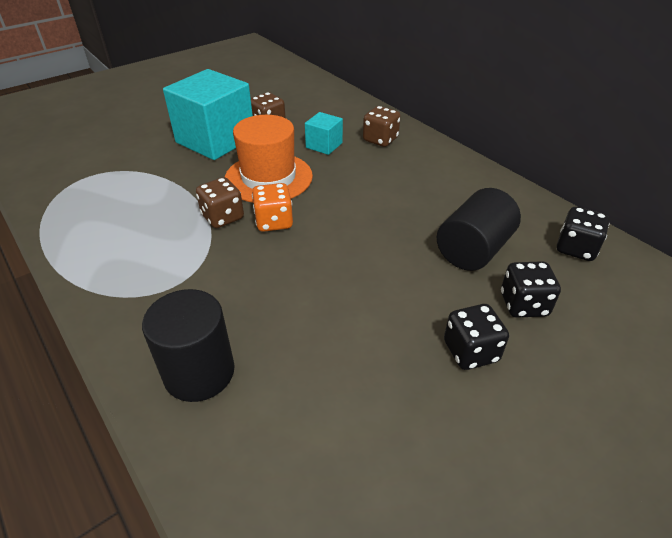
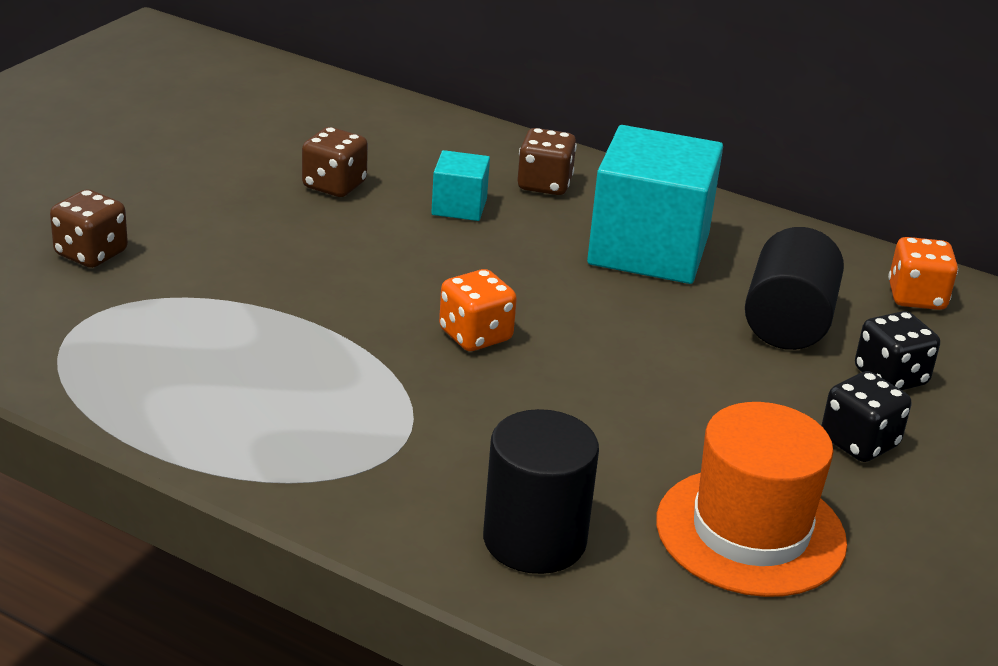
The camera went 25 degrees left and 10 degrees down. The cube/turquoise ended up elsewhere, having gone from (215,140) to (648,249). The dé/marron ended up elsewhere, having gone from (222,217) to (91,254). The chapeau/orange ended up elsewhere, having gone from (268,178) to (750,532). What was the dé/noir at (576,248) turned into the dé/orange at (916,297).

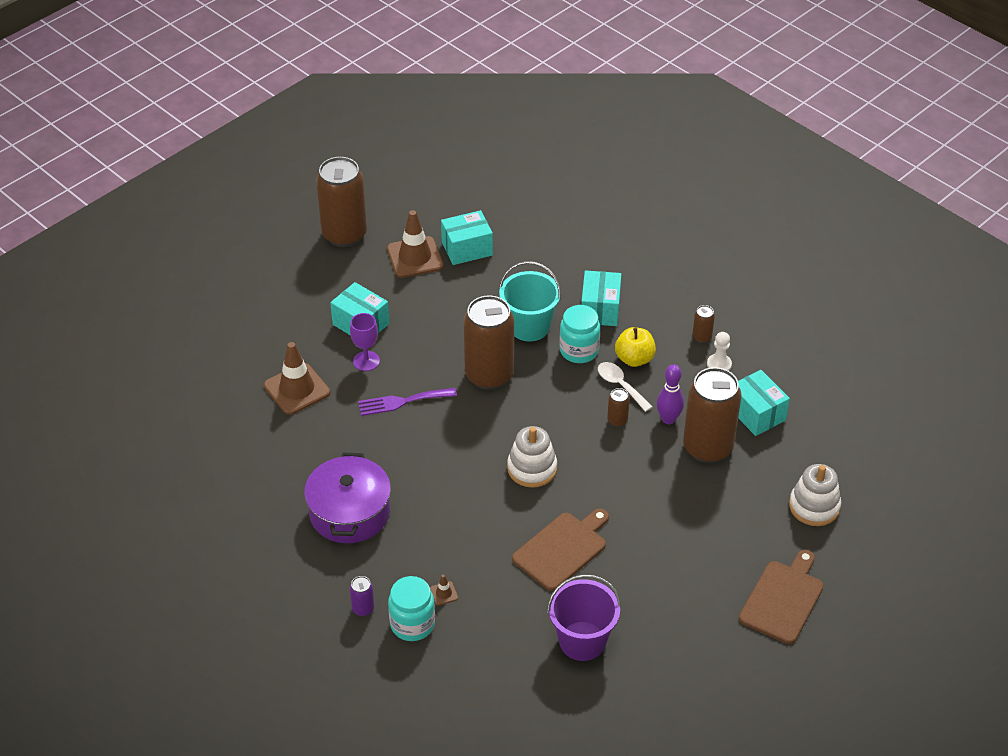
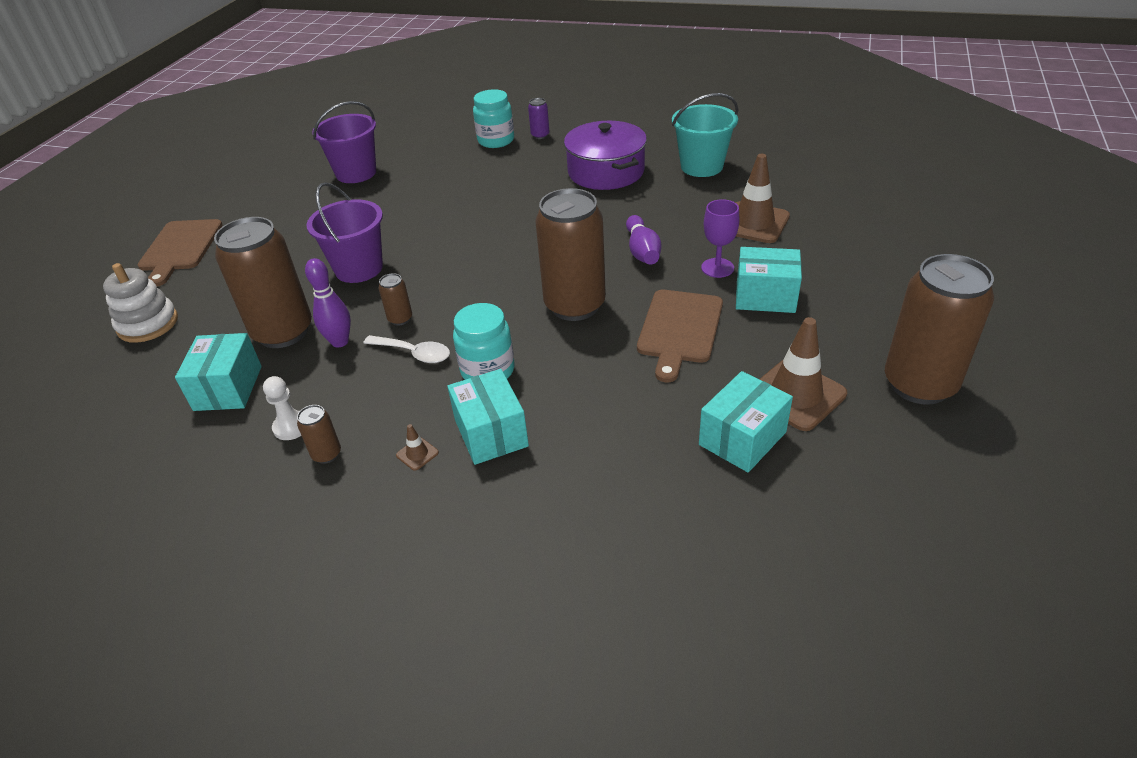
The camera went 155 degrees right and 5 degrees down. Where the fourchette/violet stood at (402,402), the quille/violet came to stand at (642,251). The cône de chantier/marron ended up elsewhere, having gone from (444,593) to (417,454). The seau/turquoise ended up elsewhere, having gone from (529,327) to (701,166). The second view lost the jouet à empiler/blanc at (532,468). The planche à découper/marron ended up elsewhere, having gone from (562,549) to (680,329). The second view lost the pomme/jaune at (634,359). The boîte/turquoise at (756,413) ended up facing another way, 60 degrees clockwise from before. The second view gained the seau/violet at (359,268).

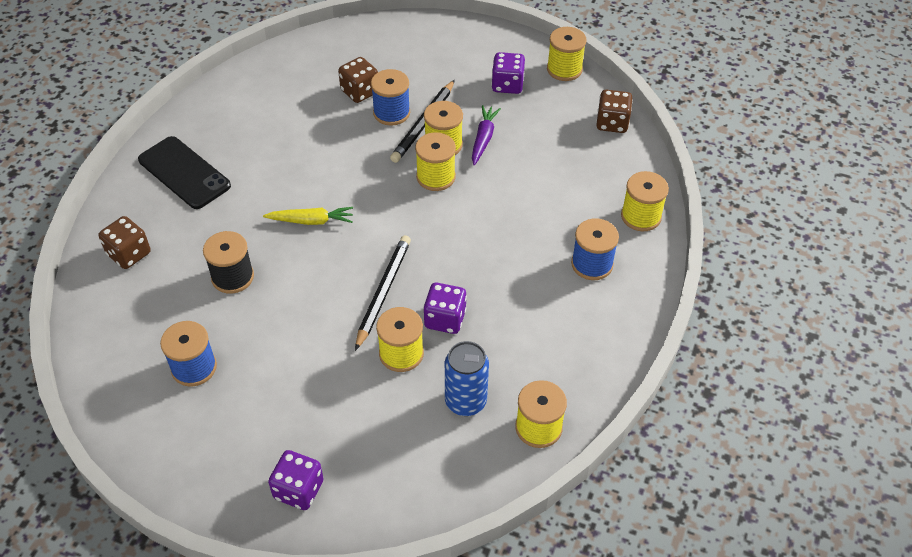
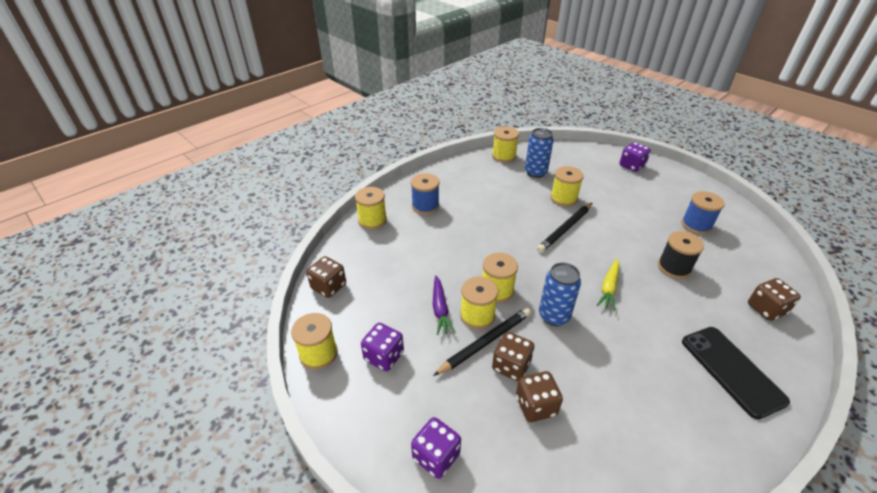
The camera went 155 degrees left and 10 degrees down. The carotte/jaune at (311,221) ended up facing another way, 90 degrees counterclockwise from before. Where the bobine/bleu stood at (391,113), the dé/marron came to stand at (511,366). The dé/violet ended up elsewhere, having gone from (445,319) to (436,456). The carotte/violet at (483,138) ended up facing another way, 45 degrees counterclockwise from before. The second view gained the canette/bleu at (554,316).

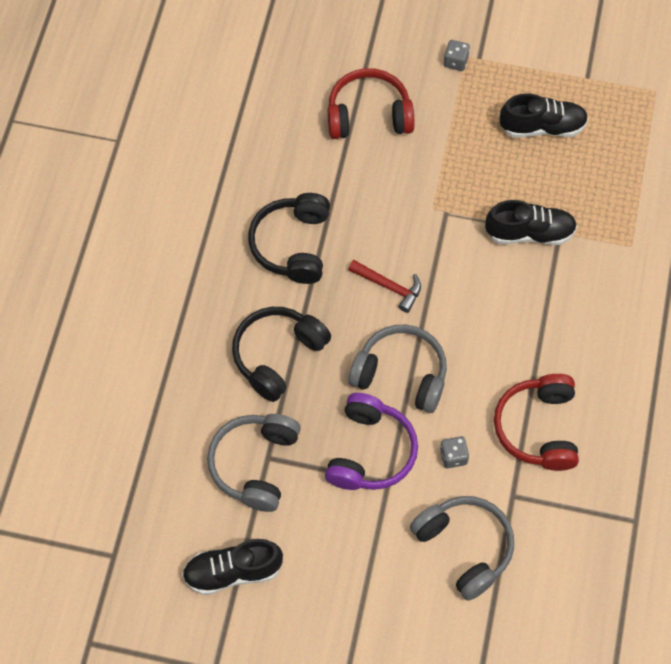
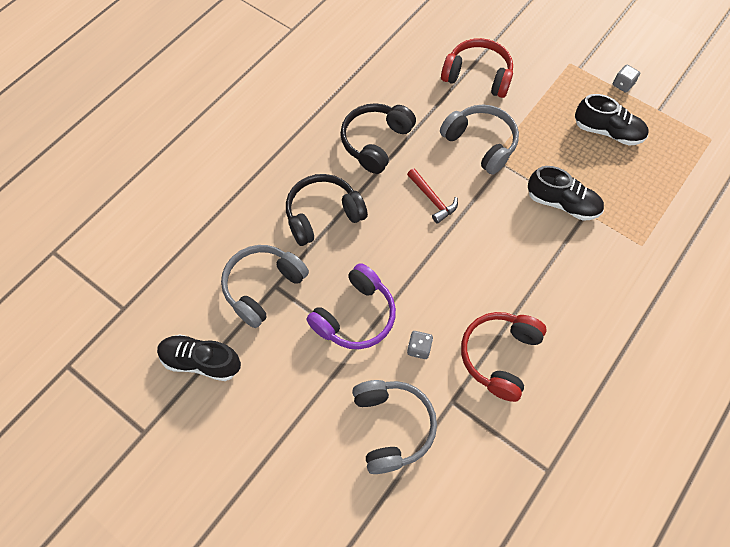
The camera went 25 degrees right and 0 degrees up. The casque audio/gris ended up elsewhere, having gone from (401,374) to (480,143). The dé/gris ended up elsewhere, having gone from (455,62) to (622,84).

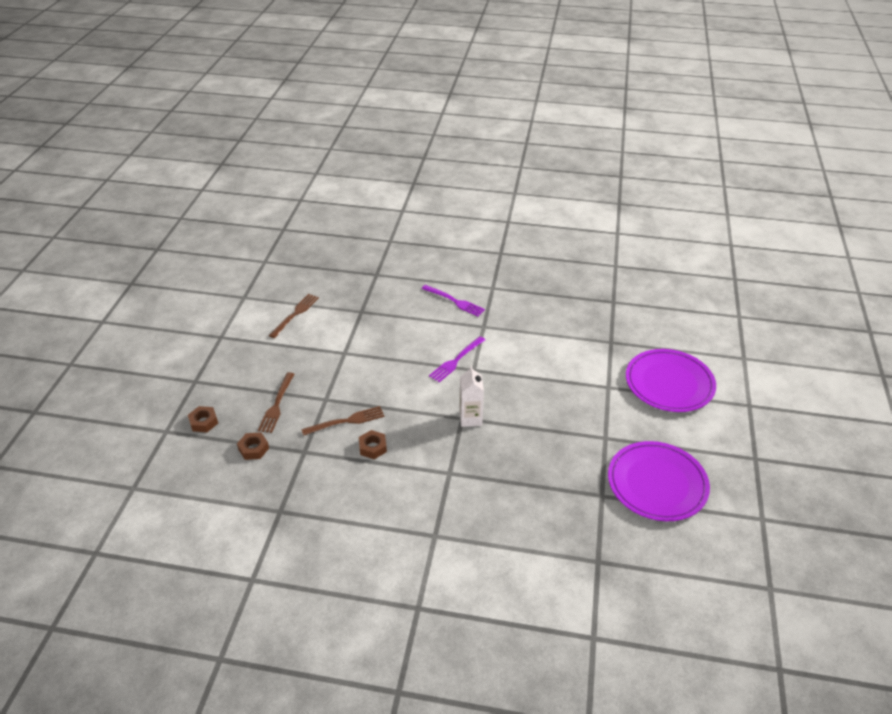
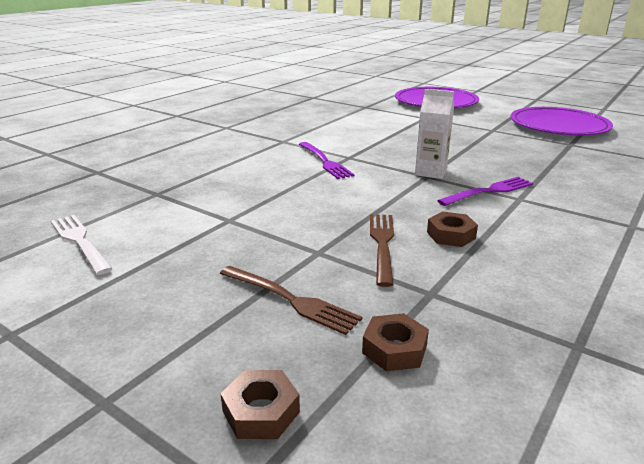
The camera went 65 degrees left and 15 degrees down. What was the fourchette/marron at (295,314) turned into the fourchette/blanc at (79,241). The fourchette/violet ended up elsewhere, having gone from (455,301) to (489,191).

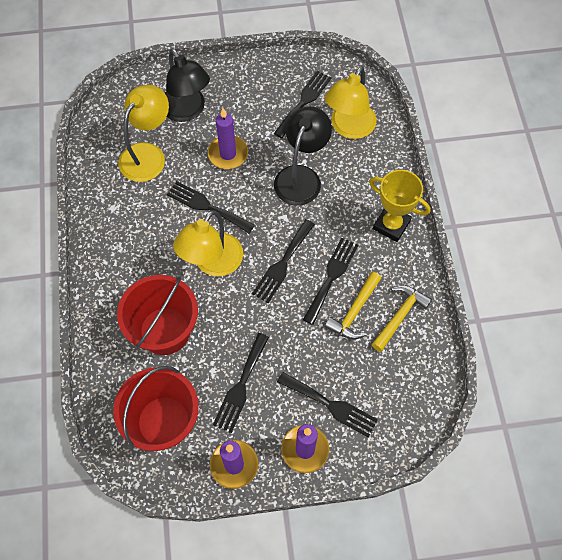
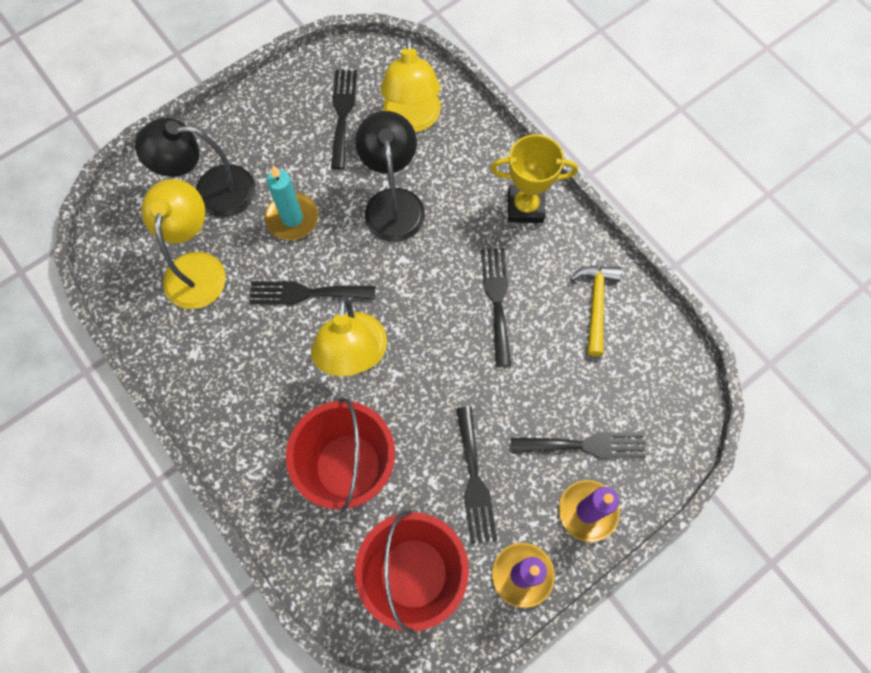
The camera went 30 degrees left and 5 degrees up. The lampe/noir at (187,111) ended up facing another way, 150 degrees clockwise from before. What was the bougie/violet at (228,154) turned into the bougie/turquoise at (292,218). The second view lost the fourchette/noir at (282,264). The second view lost the marteau/jaune at (354,311).

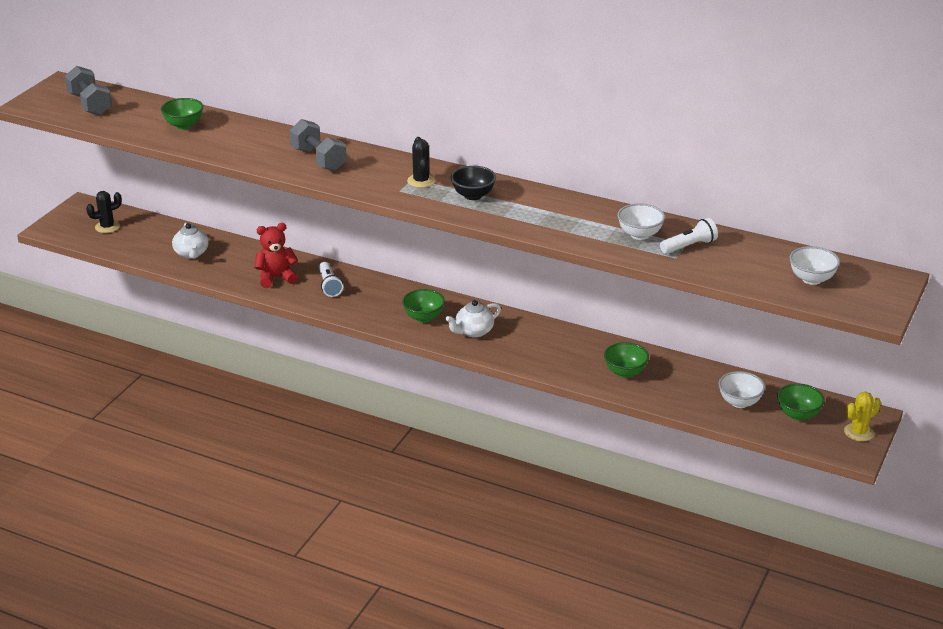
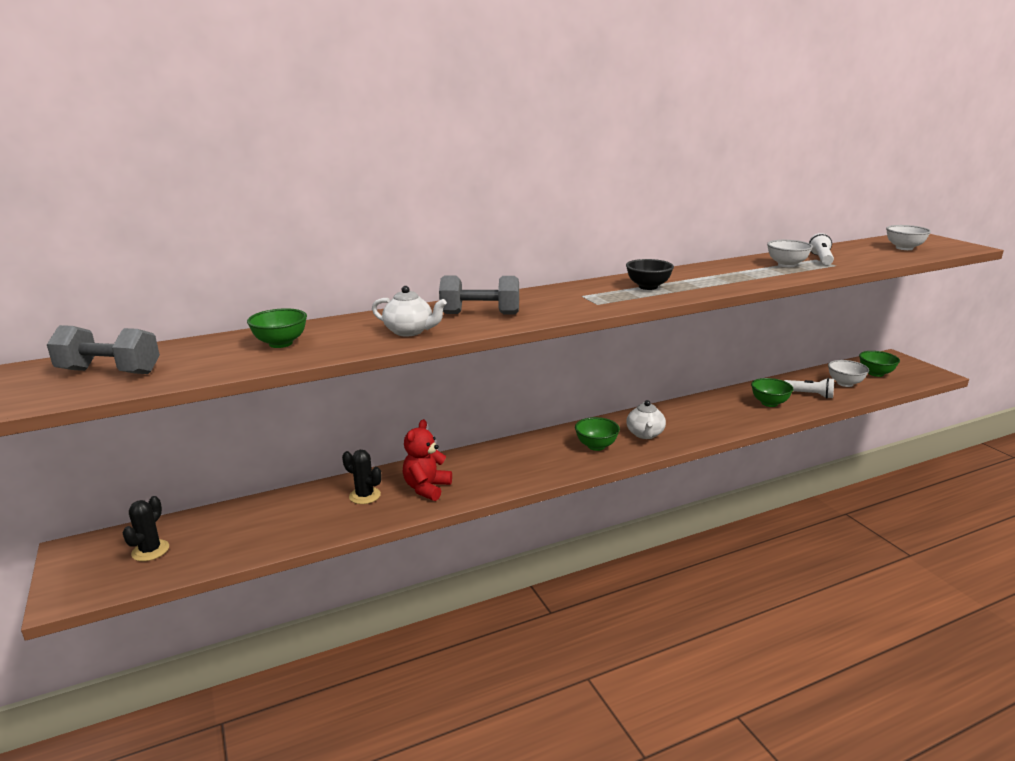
The camera went 50 degrees left and 10 degrees down. The théière/blanc ended up elsewhere, having gone from (191,253) to (409,331). The lampe de poche/blanc ended up elsewhere, having gone from (329,286) to (809,395). The cactus/noir ended up elsewhere, having gone from (421,181) to (364,496). The second view lost the cactus/jaune at (859,432).

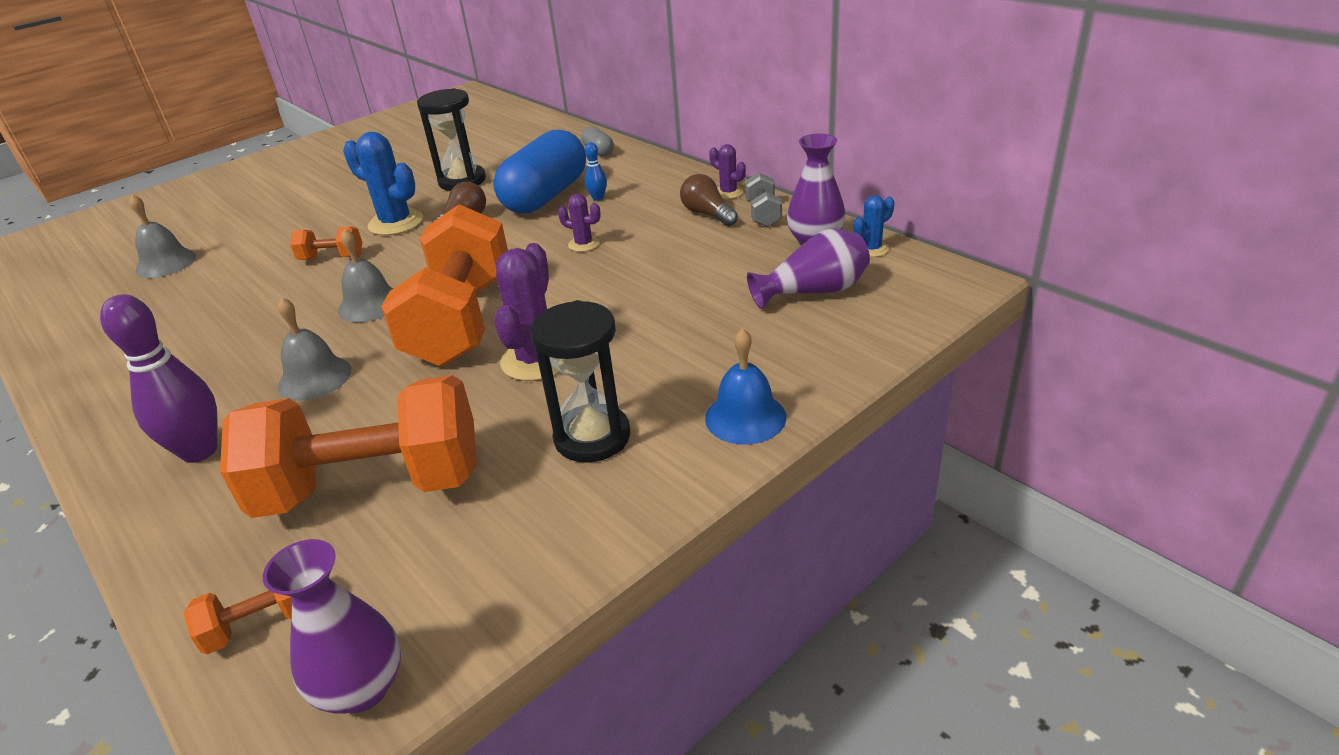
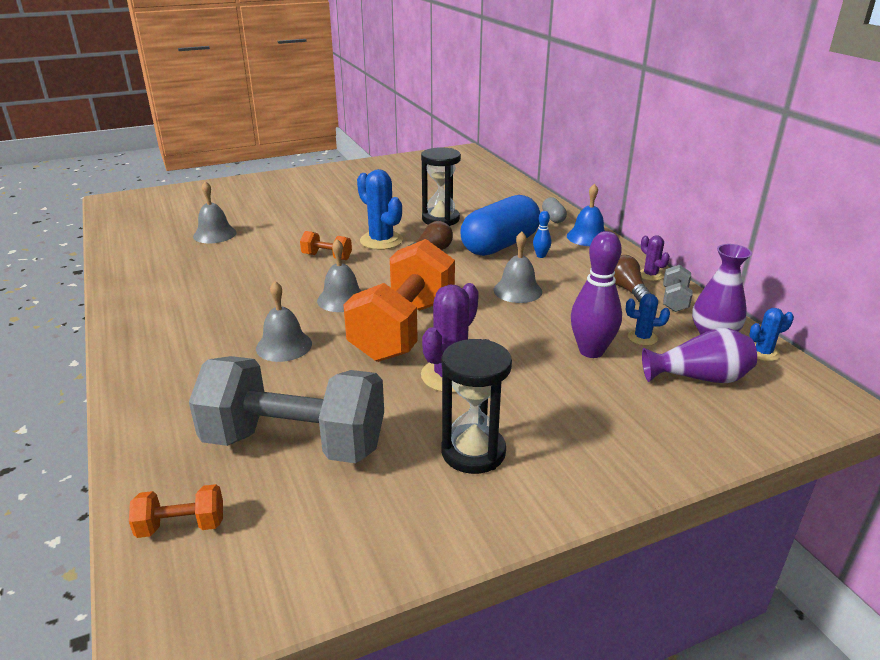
The camera went 15 degrees right and 5 degrees down. The quille/violet ended up elsewhere, having gone from (199,451) to (591,351). What was the haltère/orange at (372,487) turned into the haltère/gris at (295,443). The second view lost the vase/violet at (362,688). Where the cactus/violet stood at (584,244), the cloche/gris came to stand at (517,290). The cloche/bleu ended up elsewhere, having gone from (745,417) to (587,237). The second view gained the cactus/bleu at (642,338).

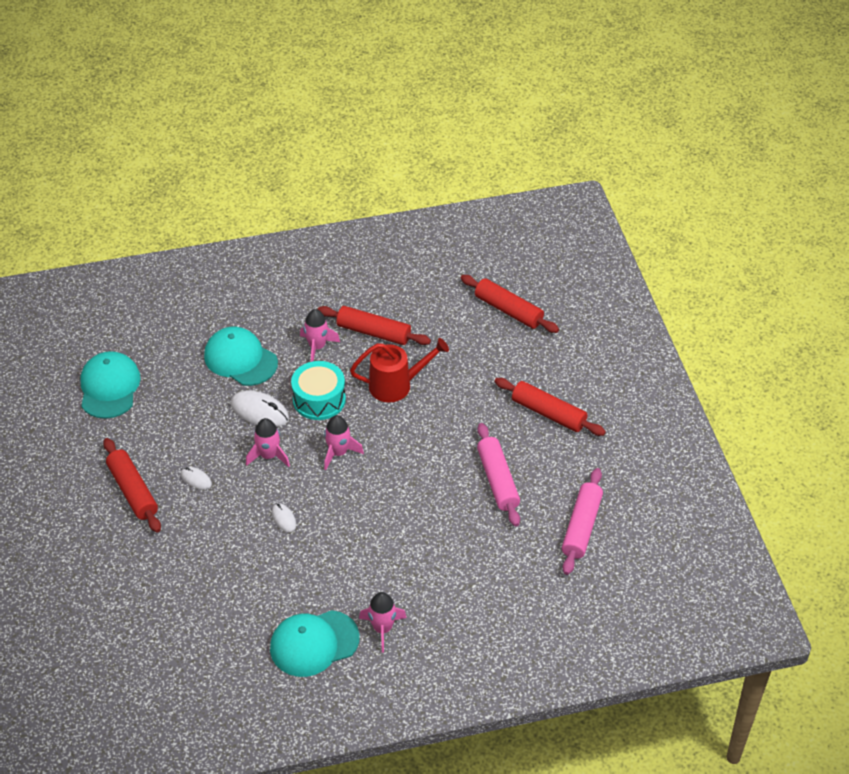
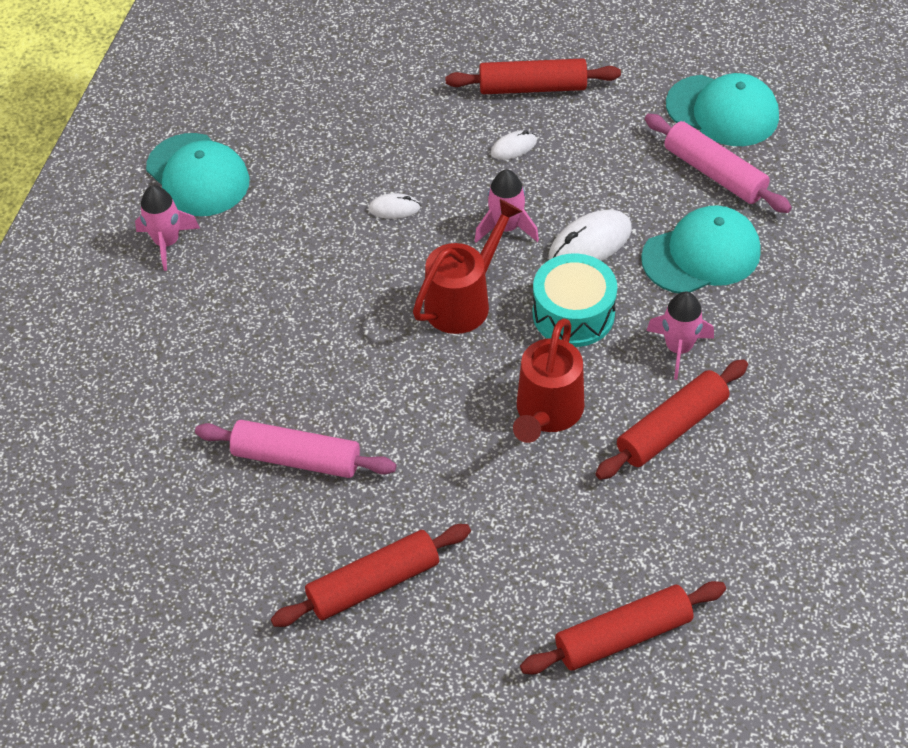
The camera went 120 degrees right and 5 degrees up. The casquette/turquoise at (314,643) ended up facing another way, 135 degrees clockwise from before. Where the fusée/rose stood at (338,452), the arrosoir/rouge came to stand at (464,300). The rouleau à pâtisserie/rose ended up elsewhere, having gone from (581,527) to (714,173).

